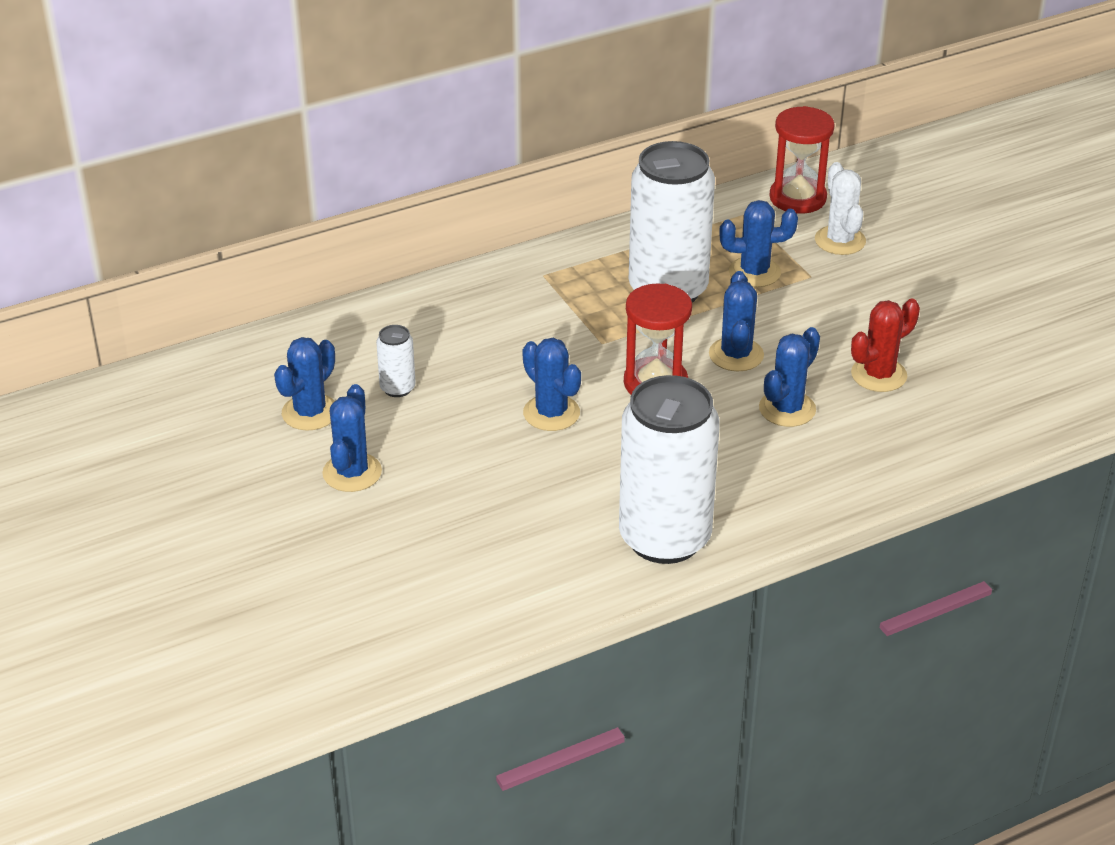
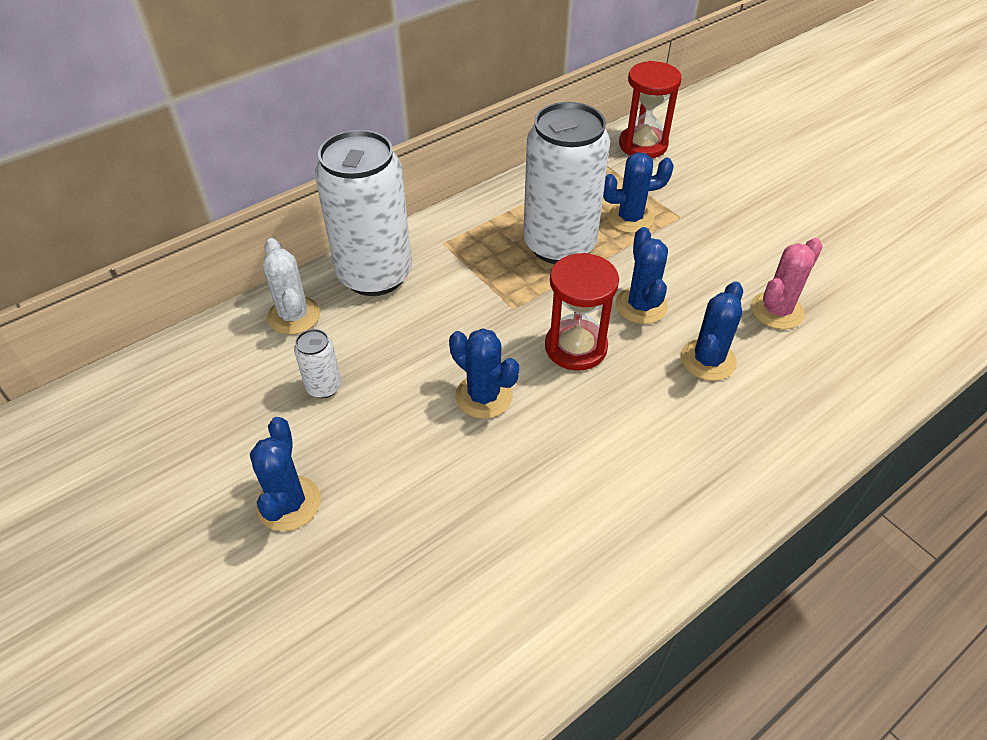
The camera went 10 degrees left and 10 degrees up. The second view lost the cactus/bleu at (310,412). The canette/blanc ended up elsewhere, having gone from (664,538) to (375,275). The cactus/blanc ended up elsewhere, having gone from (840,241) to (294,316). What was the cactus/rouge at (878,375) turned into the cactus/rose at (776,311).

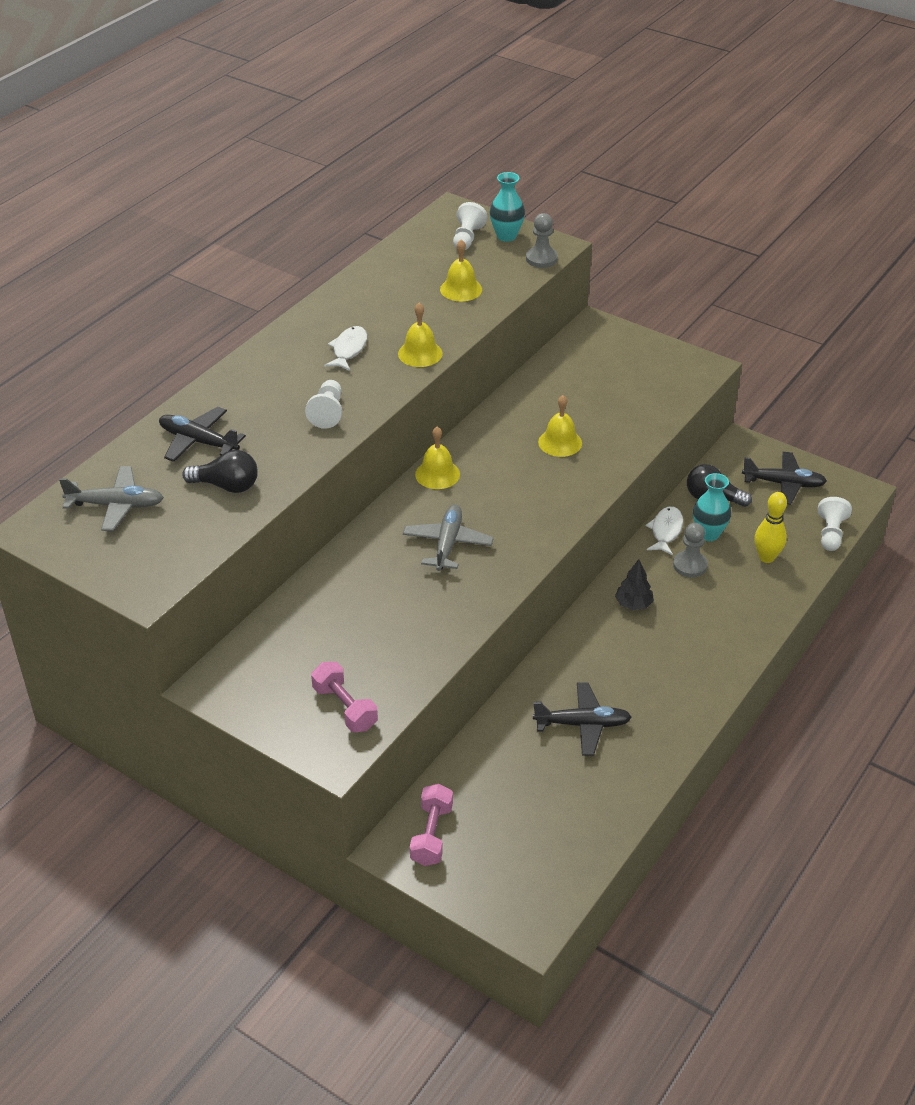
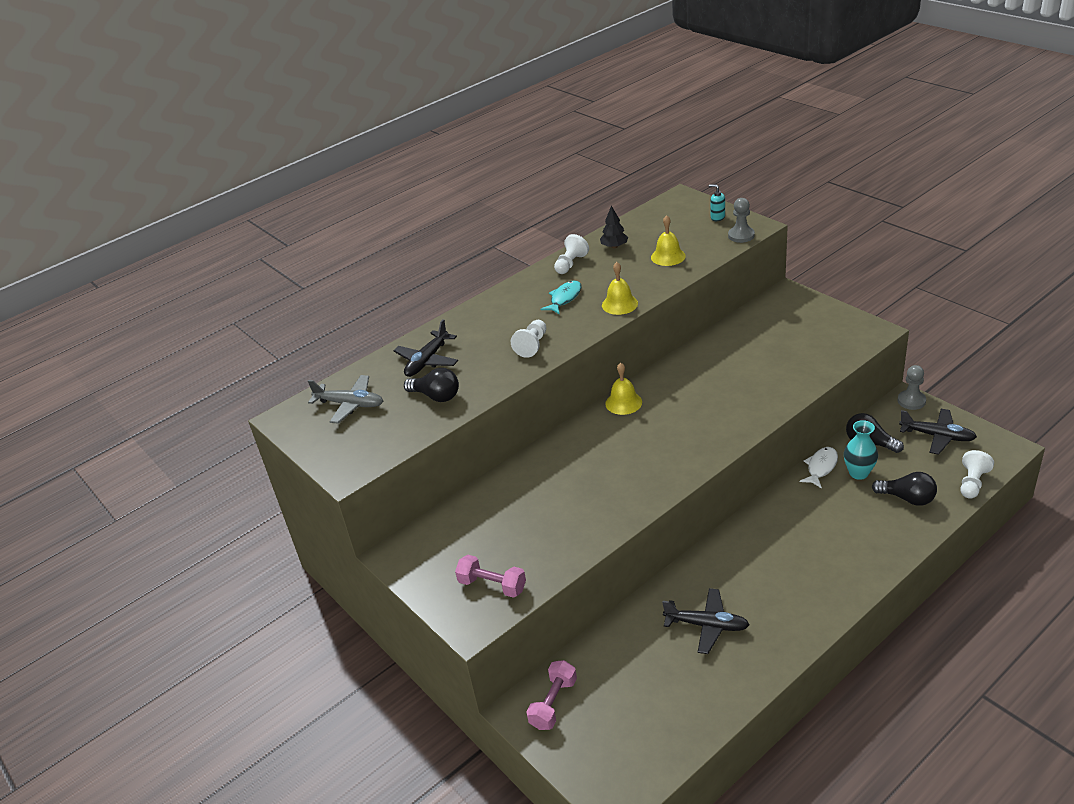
The camera went 20 degrees right and 5 degrees down. The avion/noir at (198,441) ended up facing another way, 105 degrees counterclockwise from before. The haltère/rose at (345,708) ended up facing another way, 45 degrees counterclockwise from before. What was the poisson/blanc at (348,349) turned into the poisson/turquoise at (564,298). The second view lost the avion/gris at (447,544). The pion/blanc ended up elsewhere, having gone from (467,238) to (571,264). Where the vase/turquoise stood at (506,236), the distributeur de savon/turquoise came to stand at (717,217). The second view lost the cloche/jaune at (560,442). The arbre/noir ended up elsewhere, having gone from (633,604) to (614,246). The pion/gris ended up elsewhere, having gone from (690,565) to (911,401). Where the quille/jaune stood at (766,557), the ampoule/noir came to stand at (907,498).

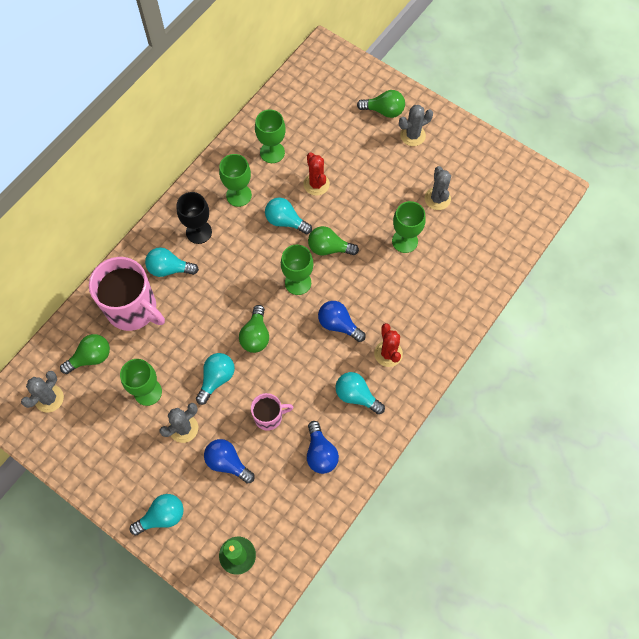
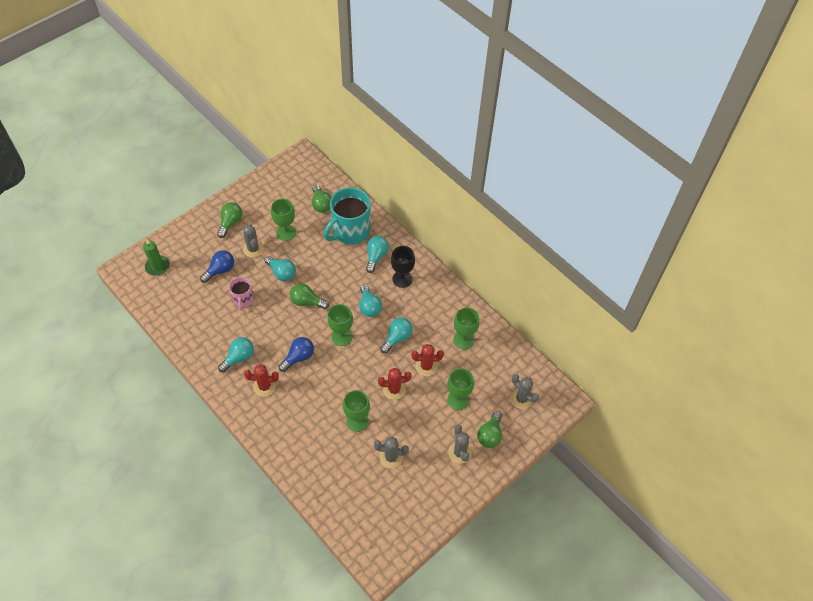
The camera went 100 degrees right and 10 degrees down. The cactus/gris ended up elsewhere, having gone from (49,398) to (521,399). What was the tasse/rose at (133,309) turned into the tasse/turquoise at (350,231). The ampoule/turquoise ended up elsewhere, having gone from (162,516) to (369,307). The verre à pied/vert ended up elsewhere, having gone from (238,195) to (458,400). The second view lost the ampoule/bleu at (320,453). The ampoule/vert ended up elsewhere, having gone from (329,248) to (230,223). The second view gained the cactus/rouge at (394,390).

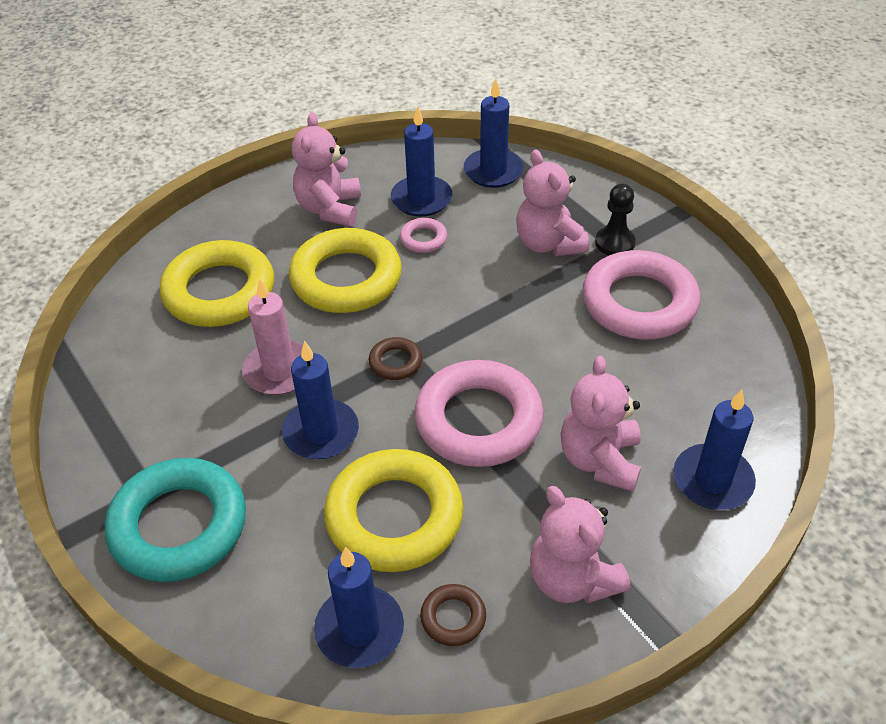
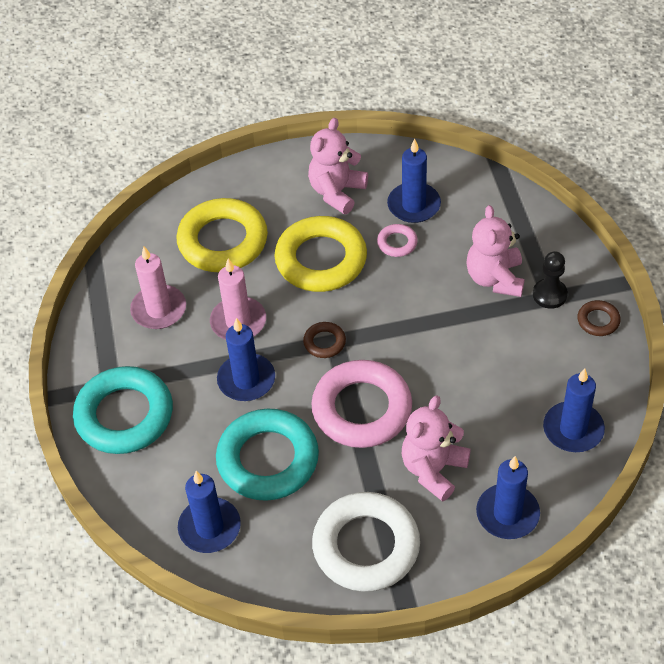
The camera went 25 degrees right and 5 degrees up. What was the anneau/jaune at (394,517) turned into the anneau/turquoise at (268,459). The anneau/marron ended up elsewhere, having gone from (453,618) to (598,321). The bougie/bleu ended up elsewhere, having gone from (493,171) to (573,429). Where the ours en peluche/rose stood at (572,579), the anneau/blanc came to stand at (366,546). The second view lost the anneau/rose at (639,303). The second view gained the bougie/rose at (159,309).

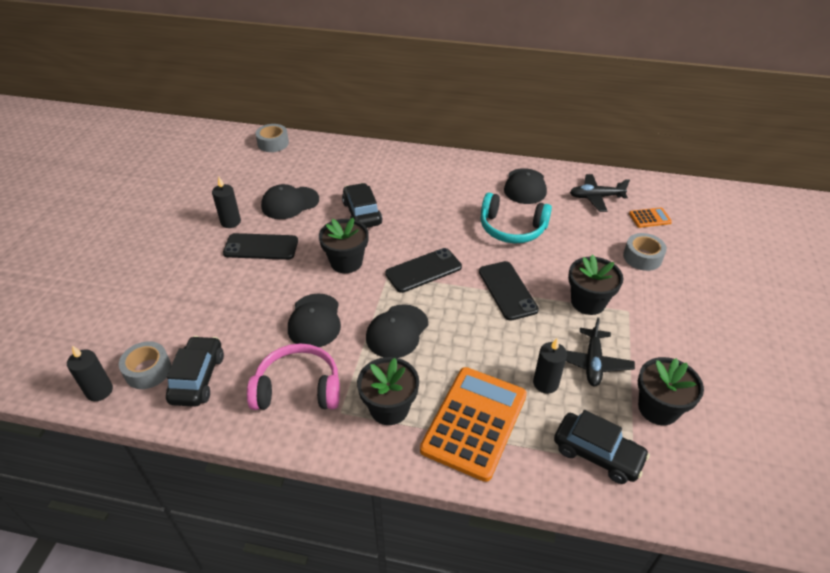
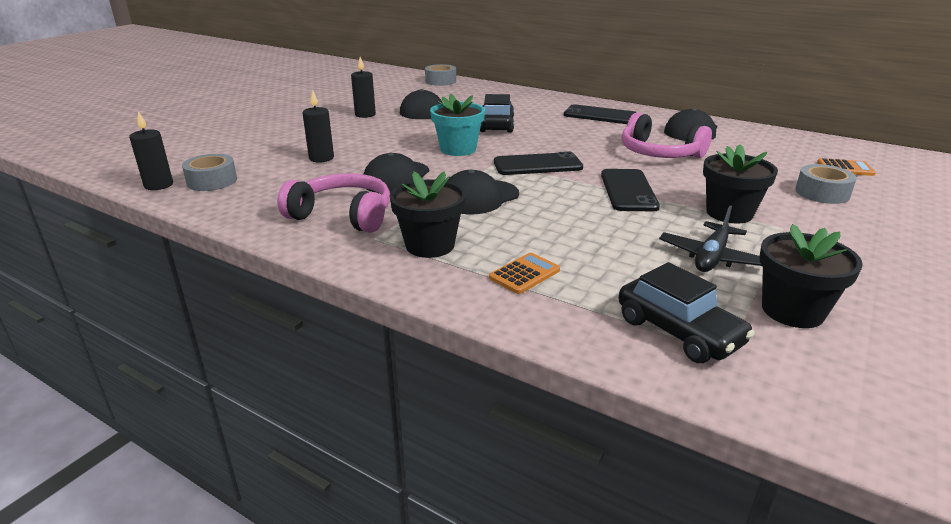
The camera went 20 degrees right and 15 degrees down. The second view lost the voiture/noir at (197,378). The téléphone/noir ended up elsewhere, having gone from (261,247) to (600,115). What was the pot de fleurs/noir at (346,262) turned into the pot de fleurs/turquoise at (458,149). The size of the calculatrice/orange at (474,422) changed by a factor of 0.44. What was the casque audio/turquoise at (512,228) turned into the casque audio/rose at (659,153). The bougie/noir ended up elsewhere, having gone from (545,383) to (321,158). The second view lost the avion/noir at (596,197).

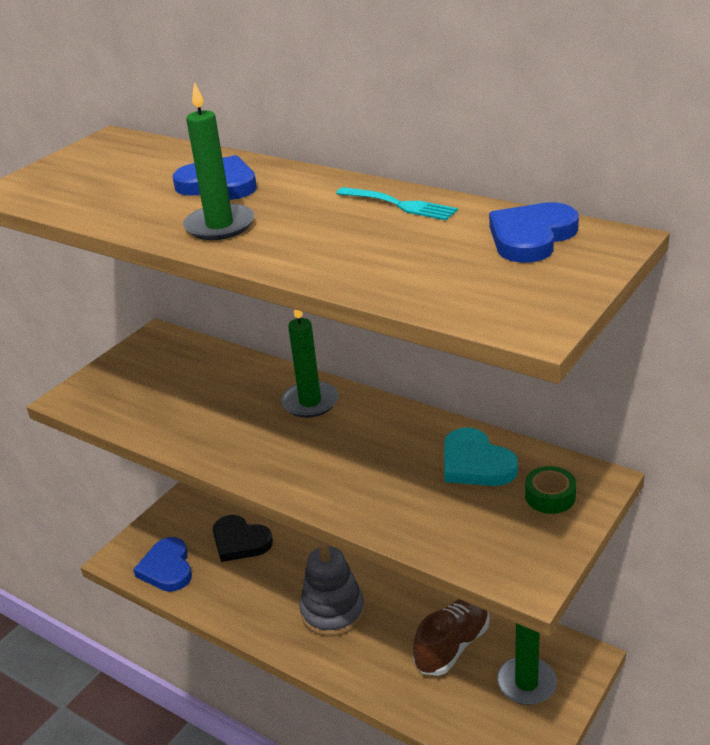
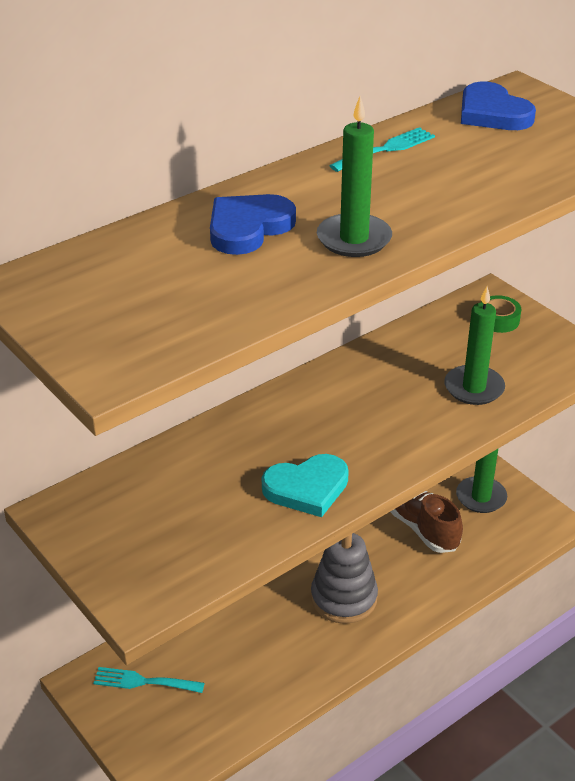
The camera went 75 degrees left and 5 degrees up. The second view lost the cœur/bleu at (167,568). The second view lost the cœur/noir at (240,541). The bougie/vert ended up elsewhere, having gone from (310,402) to (474,388). The cœur/turquoise ended up elsewhere, having gone from (475,463) to (307,488). The second view gained the fourchette/turquoise at (143,682).

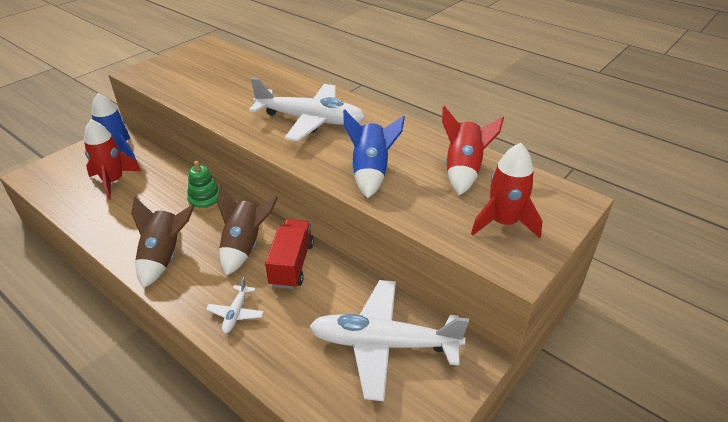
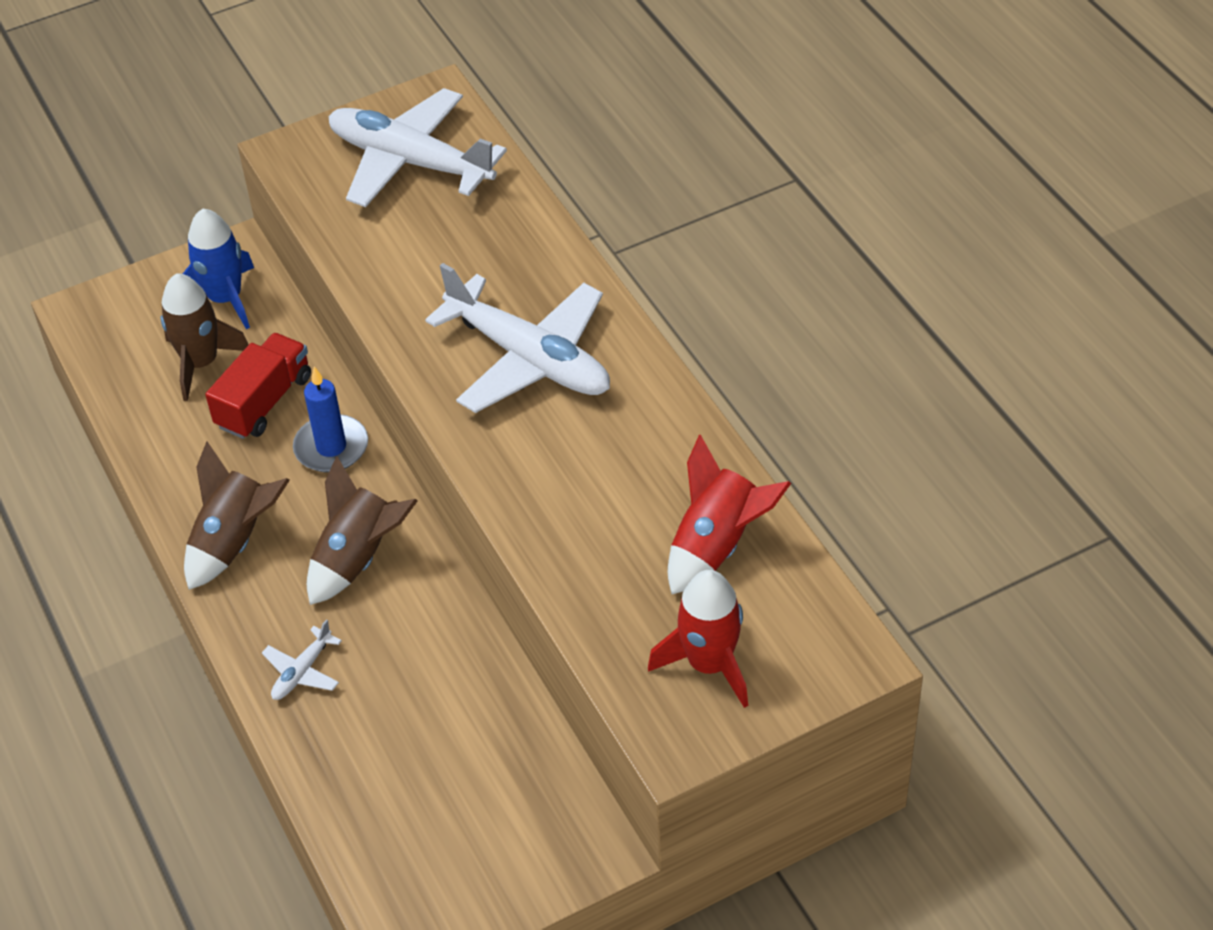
The camera went 25 degrees right and 10 degrees up. What was the fusée/rouge at (113,181) turned into the fusée/marron at (201,363). Where the jouet à empiler/vert stood at (205,200), the bougie/bleu came to stand at (331,447). The camion/rouge ended up elsewhere, having gone from (292,264) to (264,402). The avion/blanc ended up elsewhere, having gone from (383,344) to (410,161). The second view lost the fusée/bleu at (371,172).

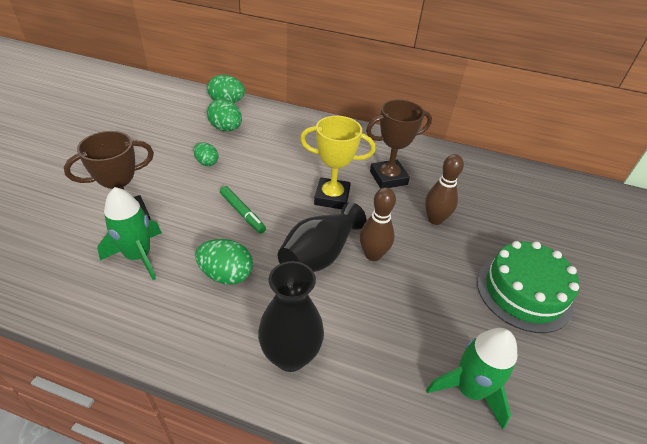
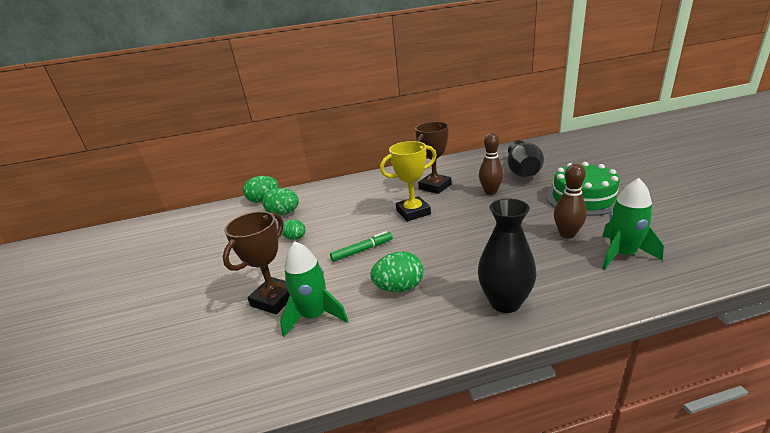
The camera went 25 degrees left and 15 degrees down. The feutre/vert at (242,213) ended up facing another way, 45 degrees counterclockwise from before. The vase/noir ended up elsewhere, having gone from (319,254) to (523,172). The quille/marron ended up elsewhere, having gone from (373,255) to (567,234).

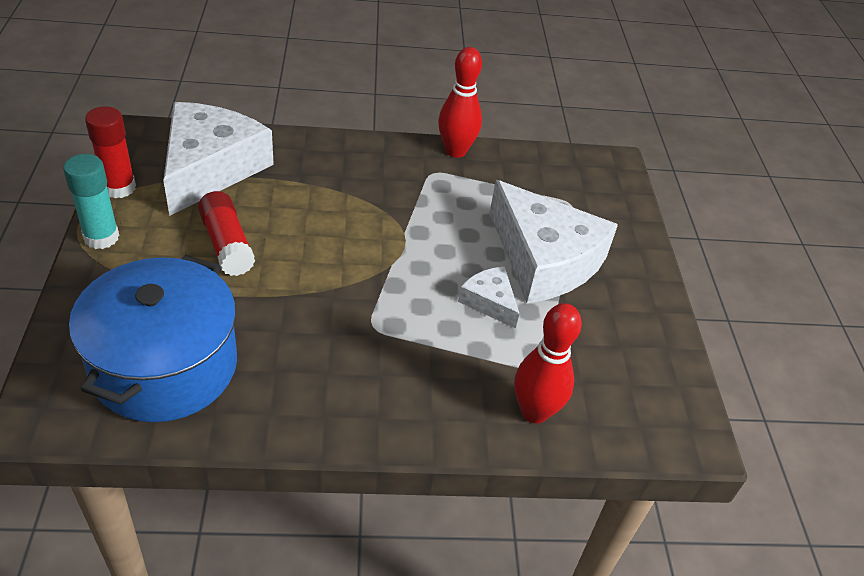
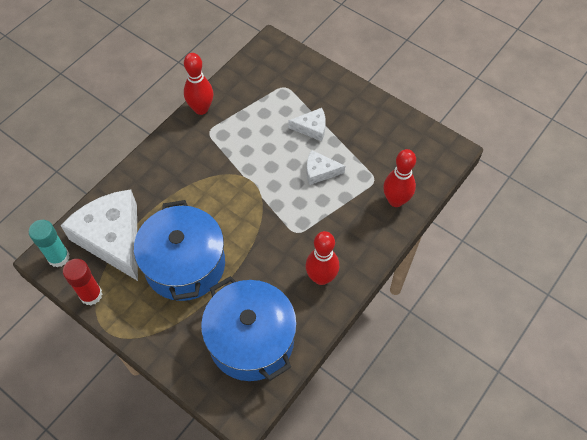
The camera went 45 degrees left and 15 degrees up. The bâton de colle/turquoise ended up elsewhere, having gone from (101,237) to (58,257). Where the bâton de colle/rouge stood at (227,244), the marmite/bleu came to stand at (185,264). The size of the fromage/blanc at (544,259) changed by a factor of 0.46. The second view gained the quille/rouge at (321,277).

